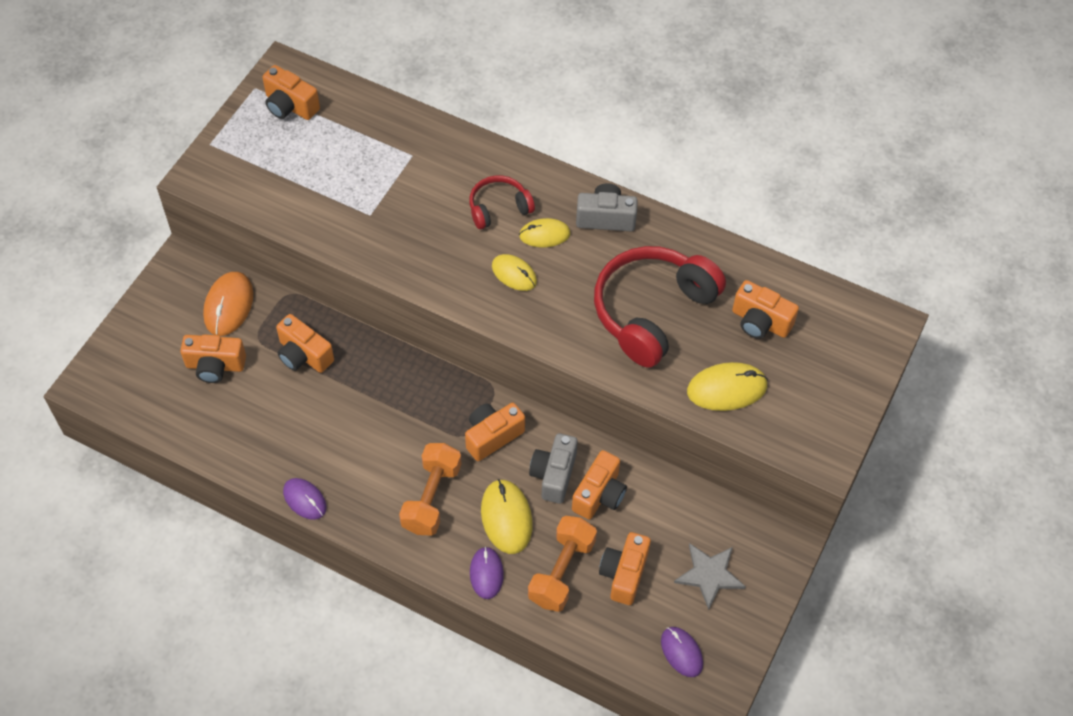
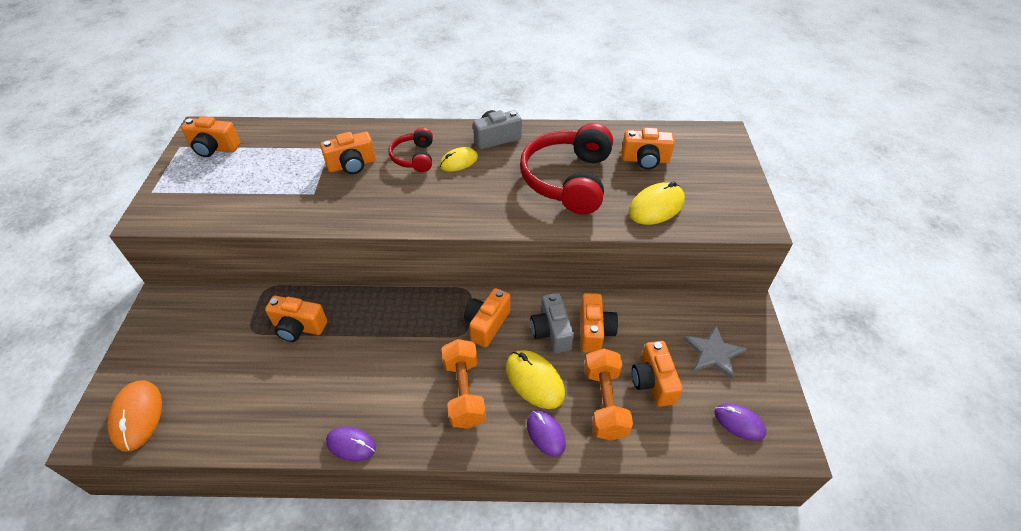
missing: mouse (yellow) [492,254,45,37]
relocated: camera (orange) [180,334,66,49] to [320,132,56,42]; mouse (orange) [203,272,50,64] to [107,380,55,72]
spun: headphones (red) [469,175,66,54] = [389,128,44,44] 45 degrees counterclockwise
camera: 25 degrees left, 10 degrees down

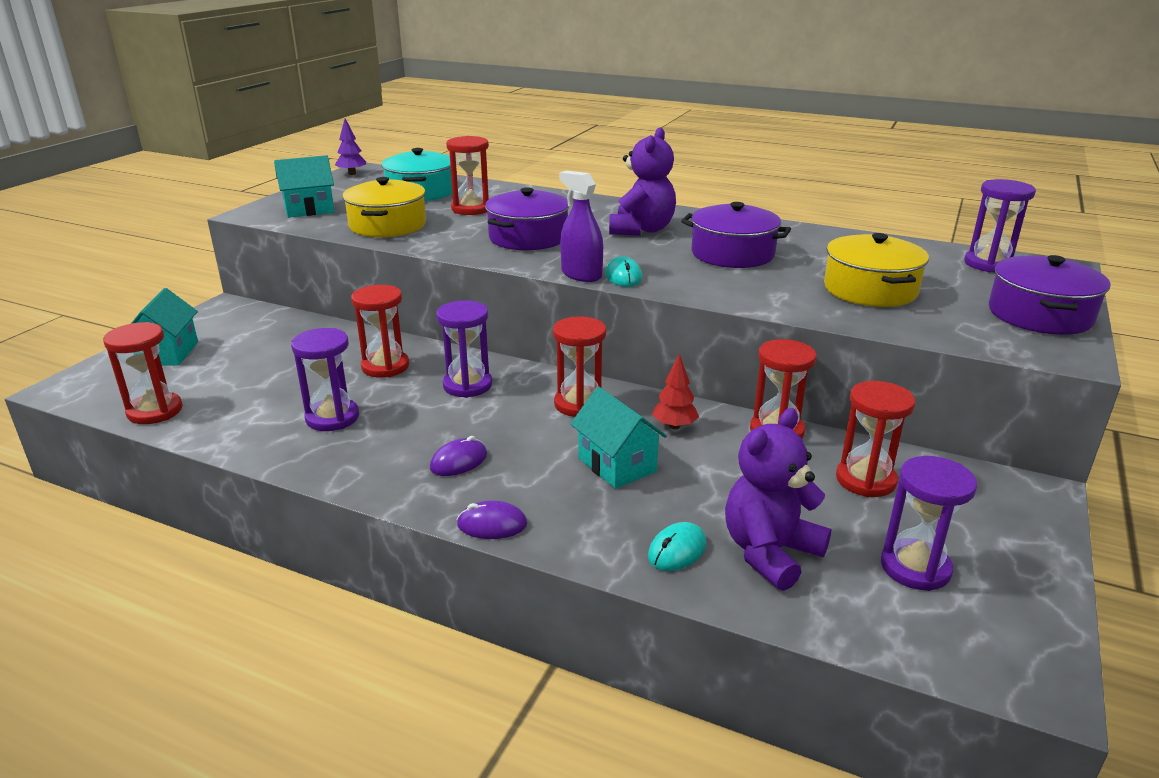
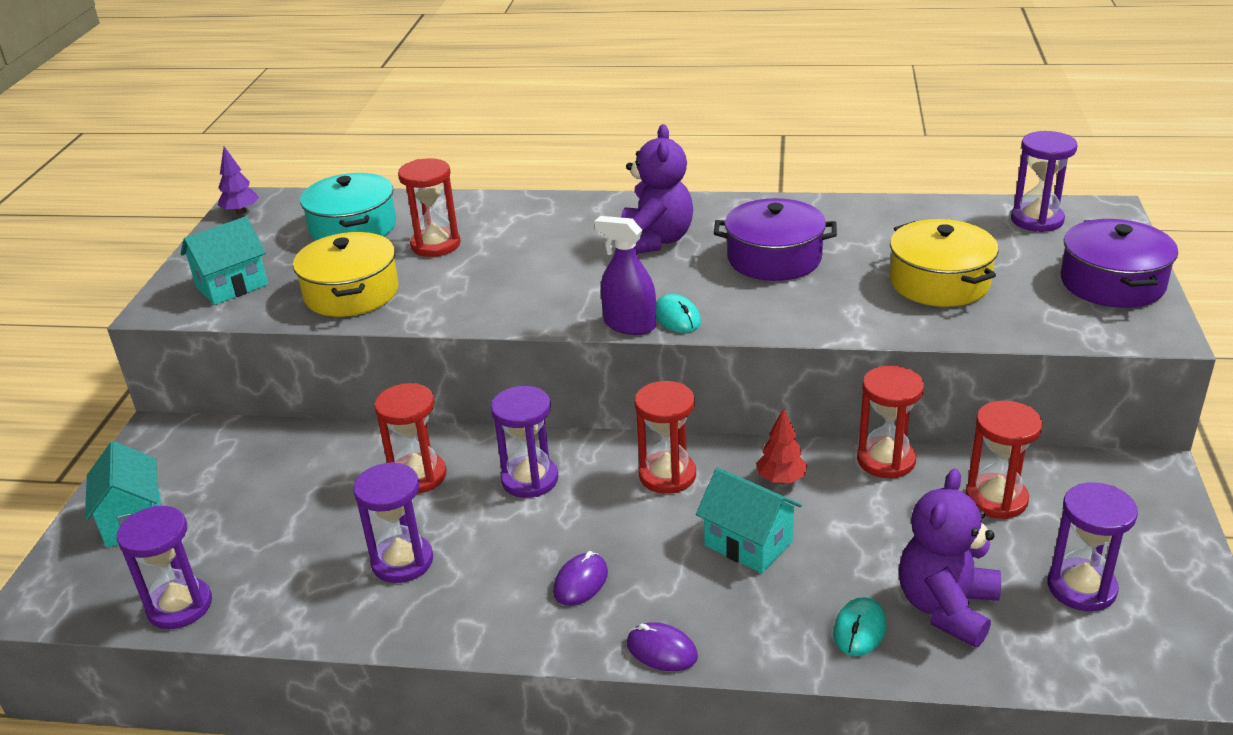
missing: pot (purple) [485,187,84,63]
colour: hourglass (red) [103,322,80,102] to hourglass (purple) [117,506,95,123]
spun: mouse (purple) [457,500,70,39] = [627,622,71,49] 45 degrees clockwise
camera: 15 degrees left, 5 degrees up

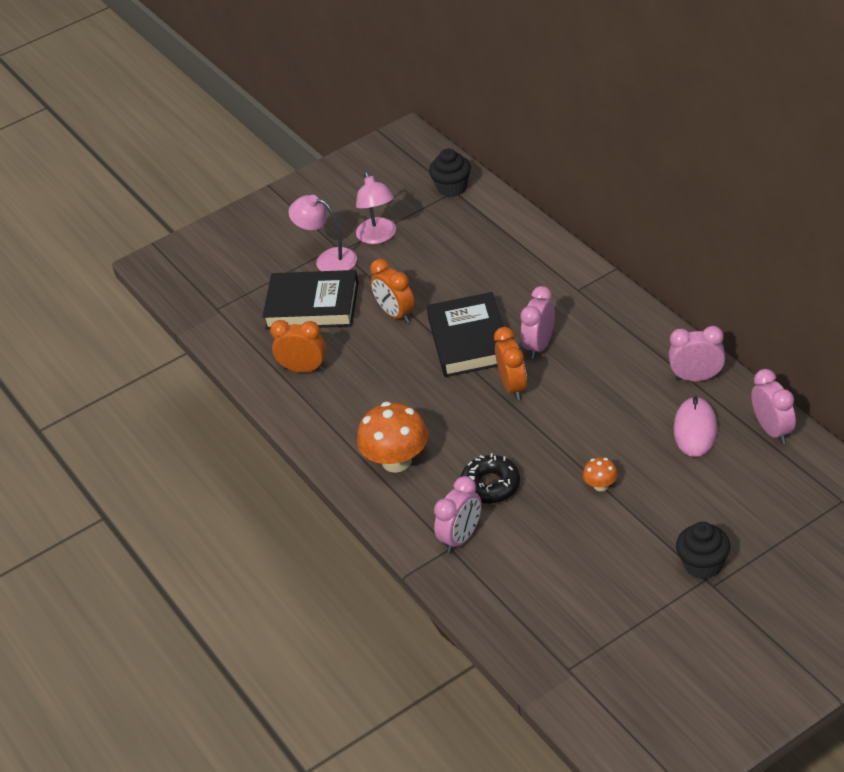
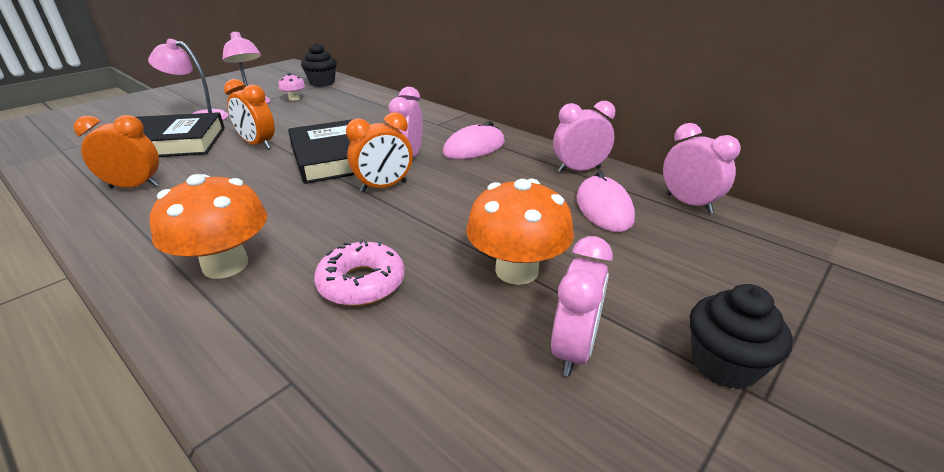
appeared: mushroom (pink) [278,73,27,28]; mouse (pink) [443,121,62,38]
relocated: clock (pink) [434,476,48,77] to [551,236,62,140]
colour: donut (black) [461,453,59,51] to donut (pink) [314,239,91,67]
spun: clock (orange) [494,327,33,73] = [346,112,67,80] 90 degrees clockwise
size: mushroom (orange) [583,457,35,34] = [466,179,108,106] x2.11
camera: 20 degrees left, 10 degrees down

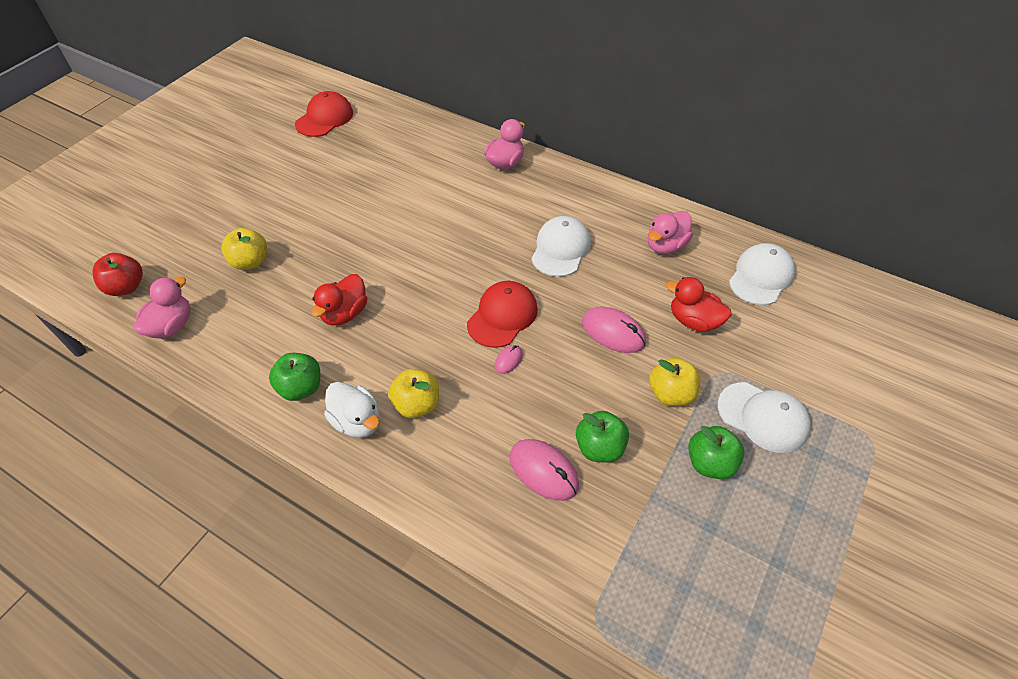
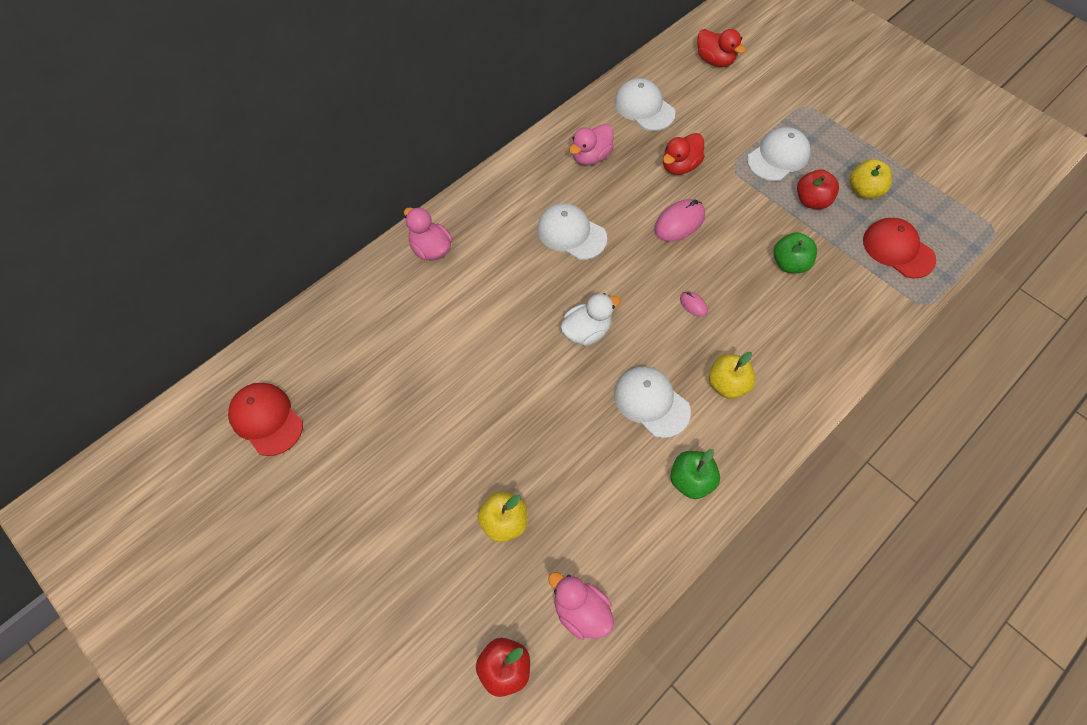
missing: mouse (pink) [510,439,69,62]
appeared: cap (white) [614,366,77,72]
relocated: duck (red) [311,274,56,51] to [697,29,49,38]; duck (white) [324,382,56,56] to [560,293,61,53]; cap (red) [467,281,71,67] to [863,218,73,60]; apple (yellow) [649,358,51,48] to [850,159,42,40]
colour: apple (green) [688,426,56,53] to apple (red) [797,170,42,39]
spun: duck (pink) [648,211,45,43] = [569,124,45,41] 75 degrees clockwise
camera: 75 degrees left, 10 degrees up

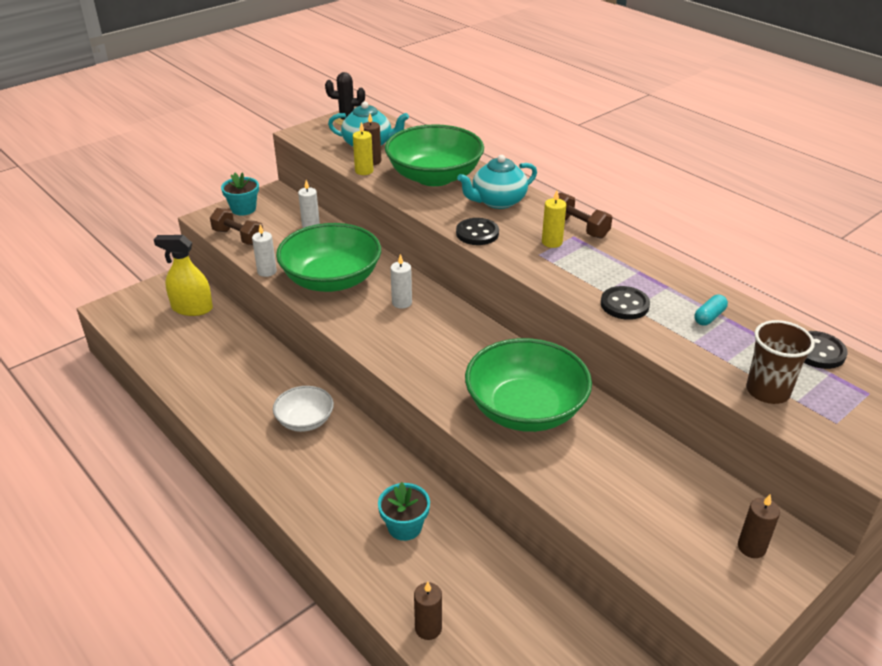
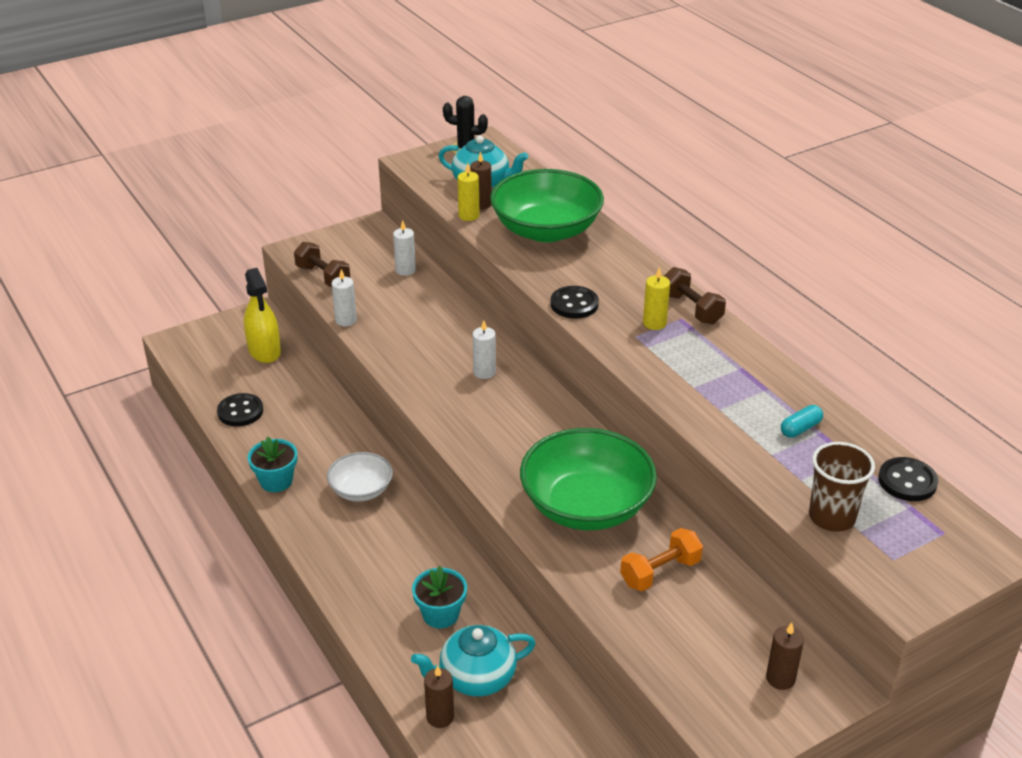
missing: bowl (green) [276,223,105,69]
appeared: dumbbell (orange) [620,528,83,63]
relocated: flower pot (turquoise) [221,172,38,43] to [248,436,49,56]; teapot (turquoise) [457,155,80,54] to [411,625,125,72]; button (black) [601,286,49,34] to [217,393,46,34]
spun: spray bottle (yellow) [154,235,59,81] = [244,268,37,95] 135 degrees counterclockwise
camera: 10 degrees right, 0 degrees up

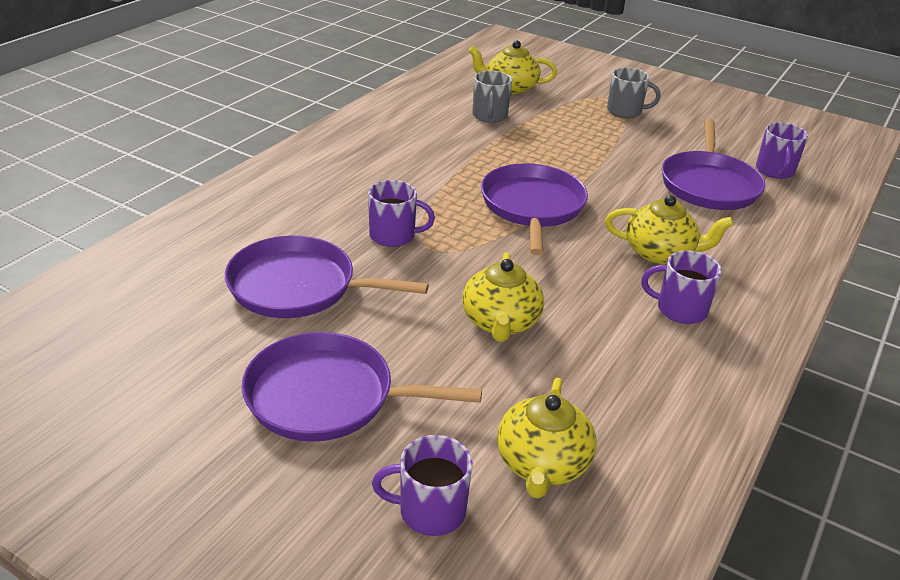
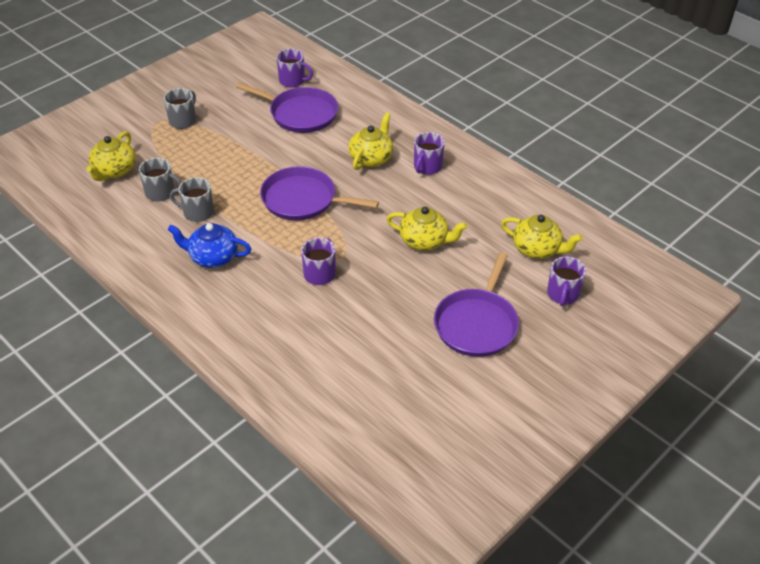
missing: pan (purple) [225,236,204,82]
appeared: teapot (blue) [167,223,84,45]; mug (grey) [170,177,44,45]
camera: 75 degrees left, 10 degrees up

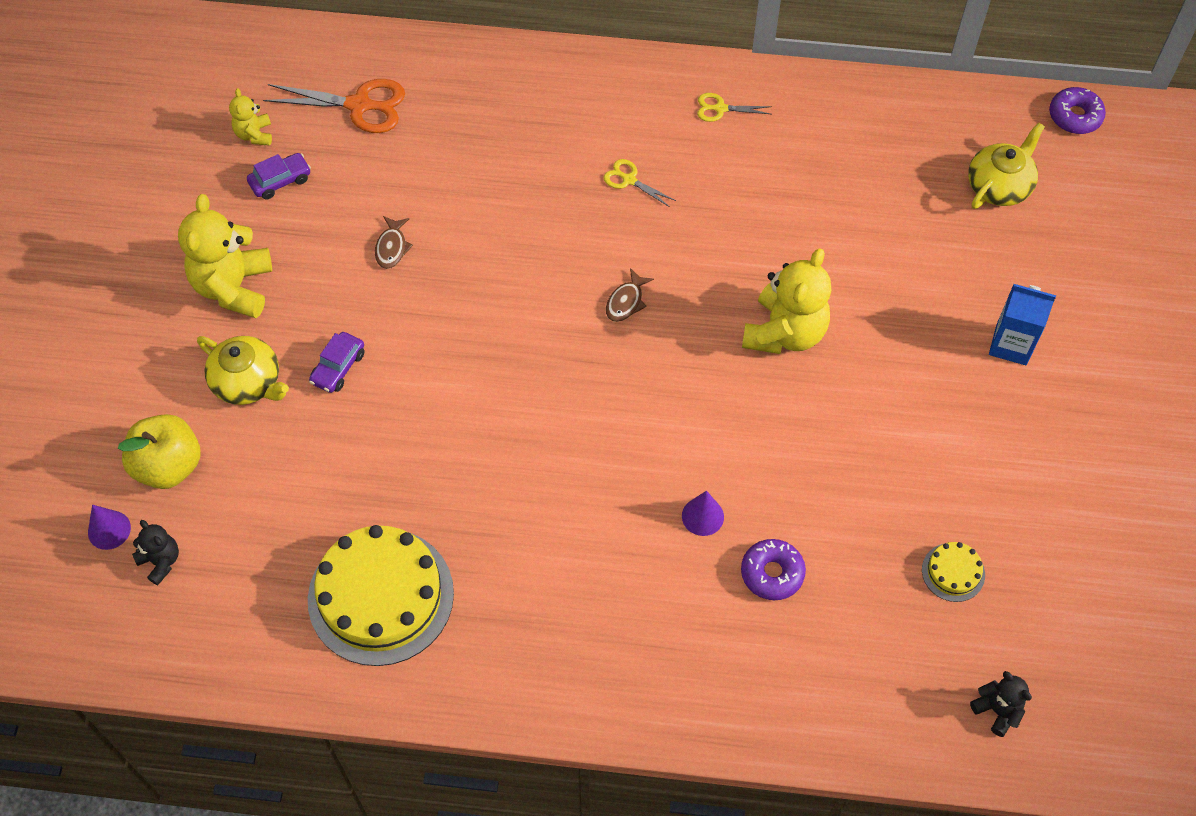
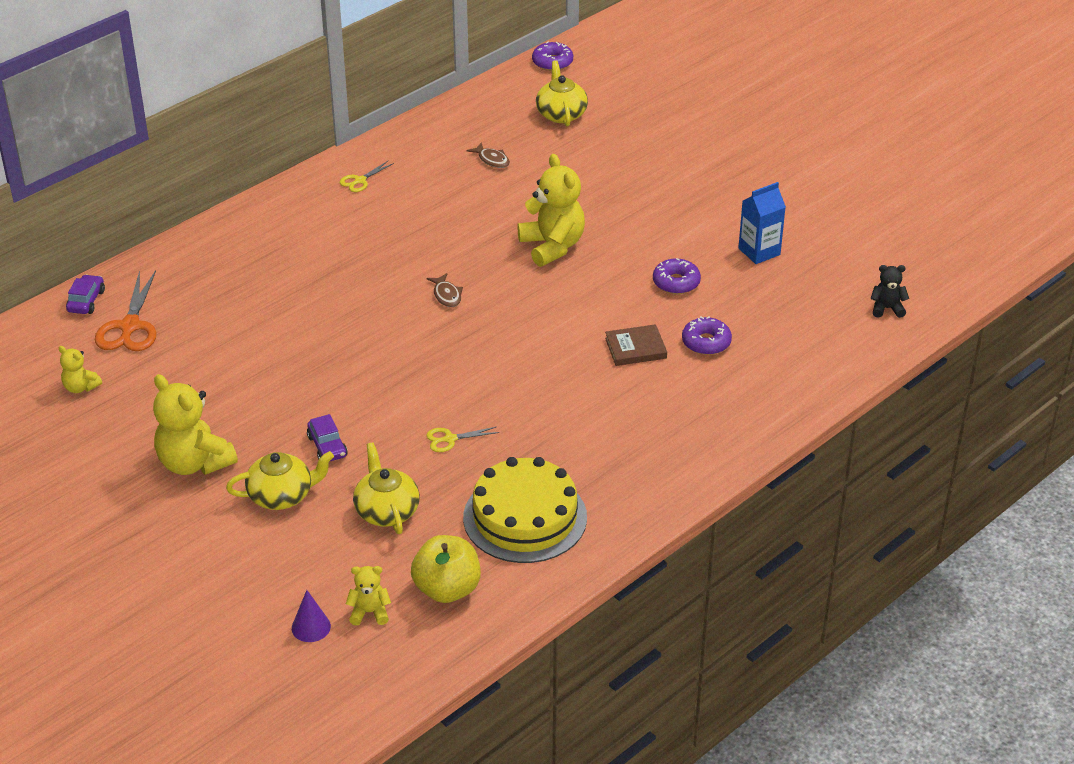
missing: cake (yellow) [922,542,63,60]
appeared: teapot (yellow) [353,442,67,92]; donut (purple) [653,258,48,36]
relocated: apple (yellow) [118,414,82,75] to [411,535,70,68]; car (purple) [247,153,64,47] to [66,274,39,40]; fish (brown) [375,216,38,53] to [466,142,44,26]; scissors (yellow) [603,159,73,48] to [426,426,73,26]; carton (blue) [989,284,67,81] to [738,182,48,82]
exchanged: cone (purple) [682,491,42,45] to book (brown) [605,324,62,42]
colour: teddy bear (black) [132,520,47,65] to teddy bear (yellow) [346,566,45,60]
spun: scissors (orange) [263,79,142,54] = [95,270,62,81] 135 degrees clockwise
camera: 50 degrees left, 20 degrees down

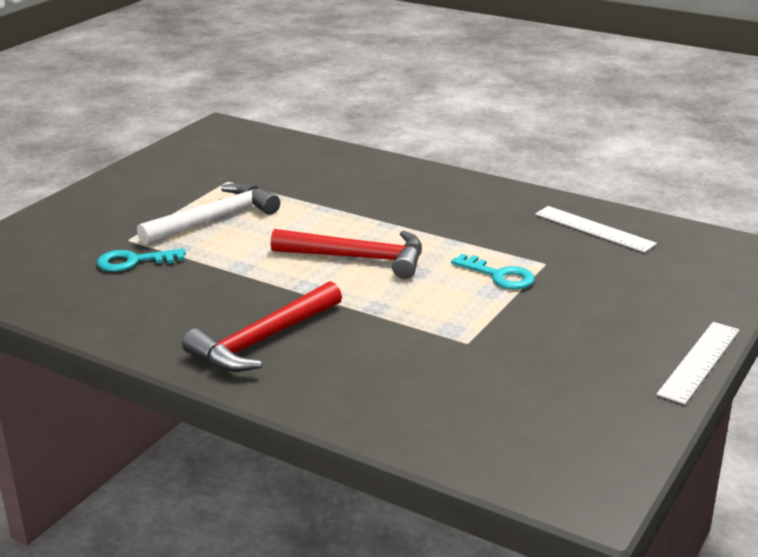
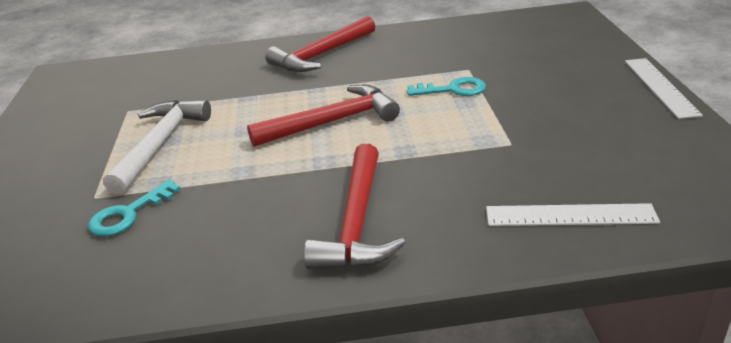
appeared: hammer (red) [265,16,110,56]
relocated: ruler (white) [535,206,122,47] to [486,203,174,23]
camera: 35 degrees left, 5 degrees up

